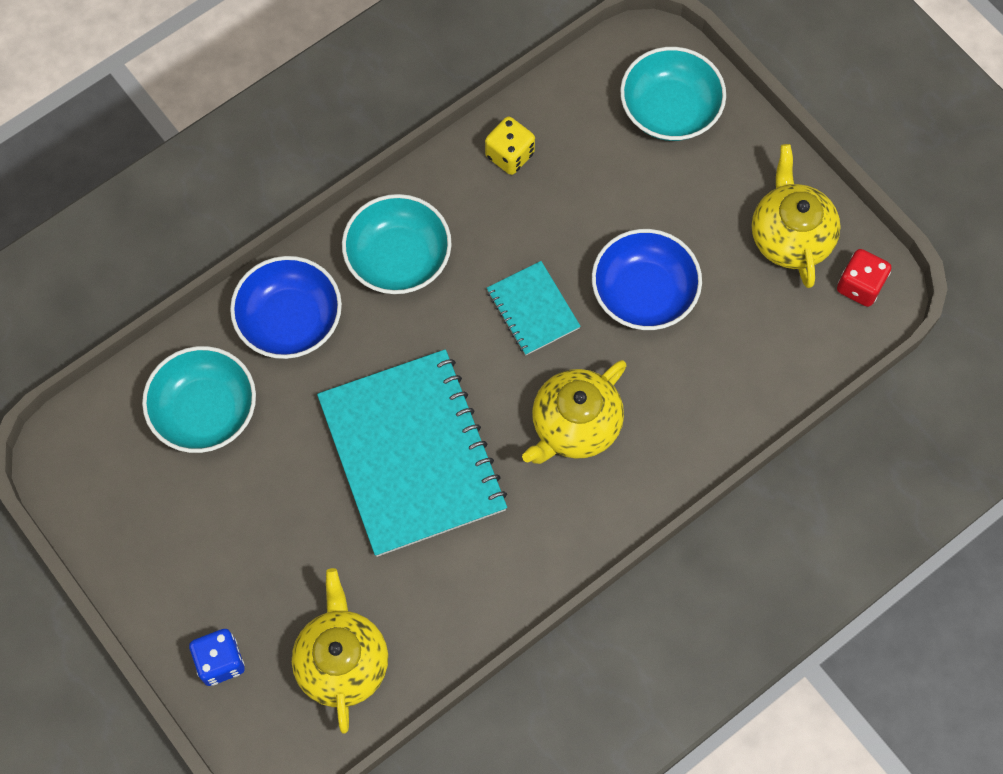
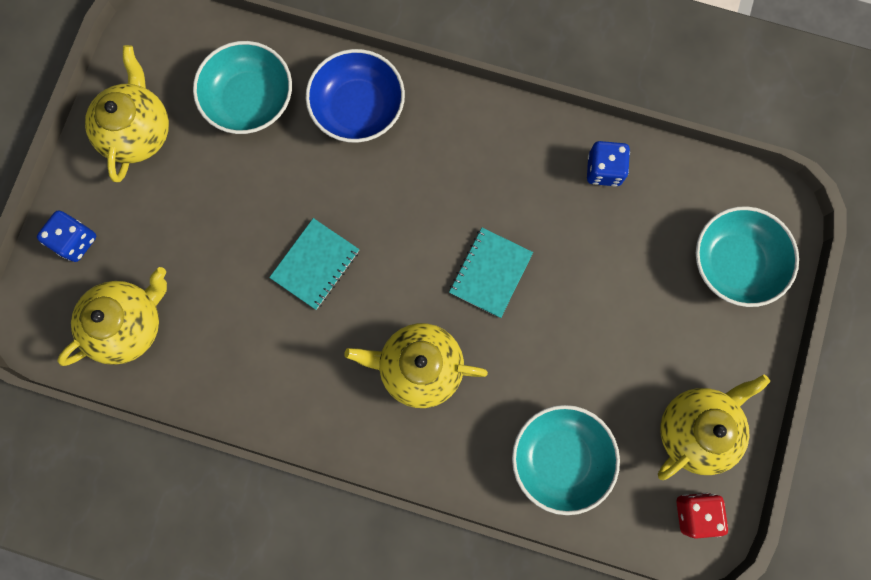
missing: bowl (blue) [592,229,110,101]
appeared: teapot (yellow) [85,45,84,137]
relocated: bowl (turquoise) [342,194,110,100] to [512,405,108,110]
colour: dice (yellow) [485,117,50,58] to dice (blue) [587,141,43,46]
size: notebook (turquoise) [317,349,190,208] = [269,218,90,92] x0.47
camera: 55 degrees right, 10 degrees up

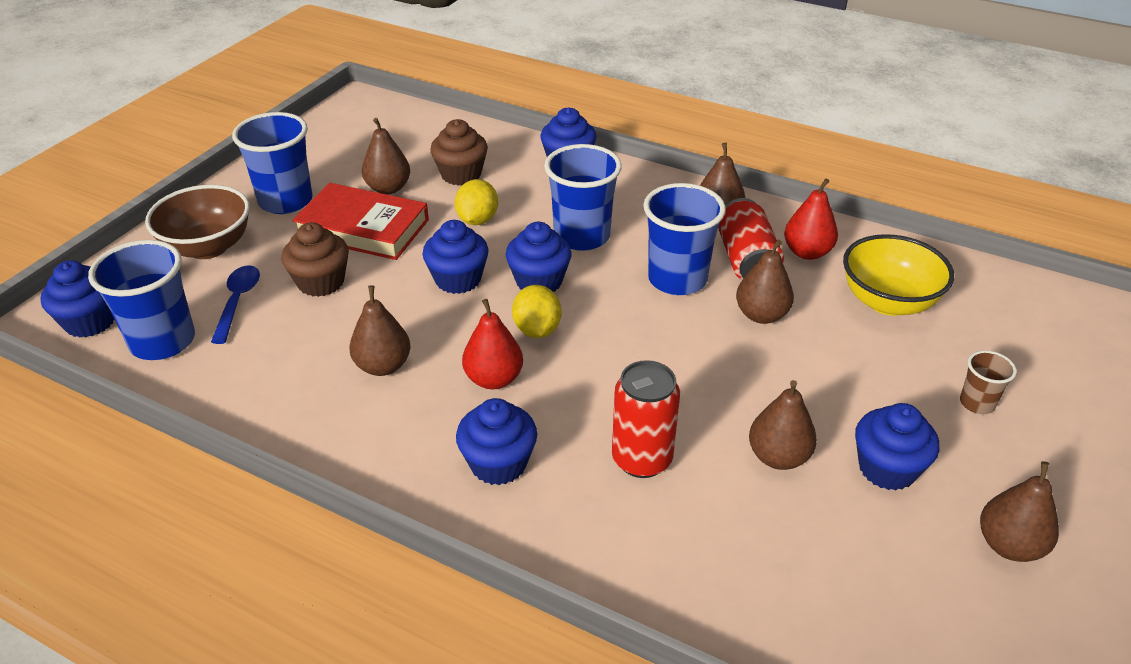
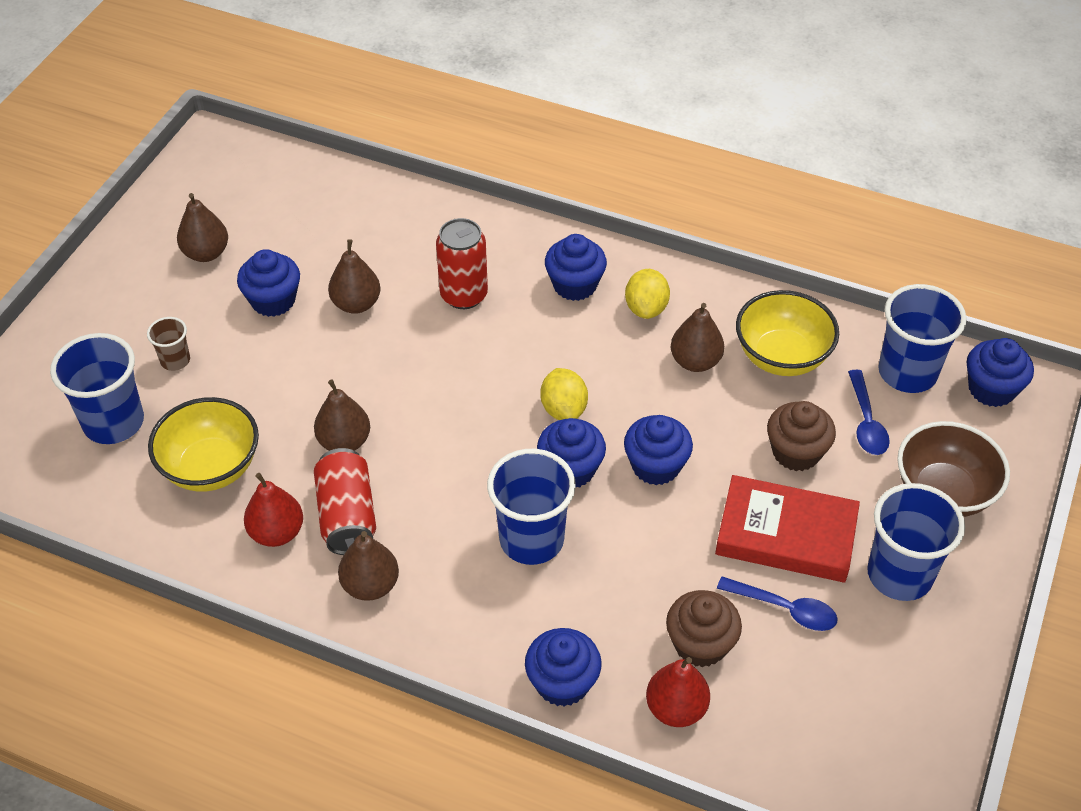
appeared: bowl (yellow) [736,290,103,86]
relocated: lemon (yellow) [455,179,43,46] to [625,269,45,50]; pear (red) [462,299,61,90] to [646,657,64,70]; cup (blue) [643,183,83,112] to [50,333,94,111]
exchanged: pear (brown) [362,118,48,76] to spoon (blue) [717,576,121,55]
camera: 175 degrees right, 10 degrees up

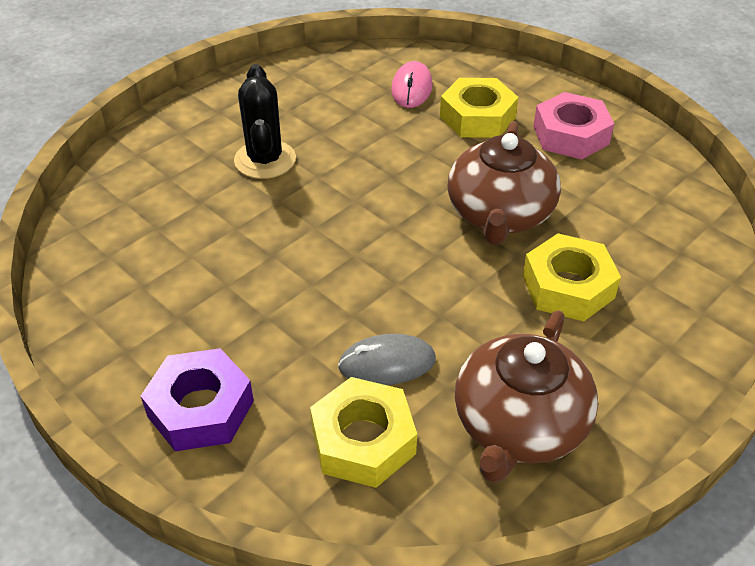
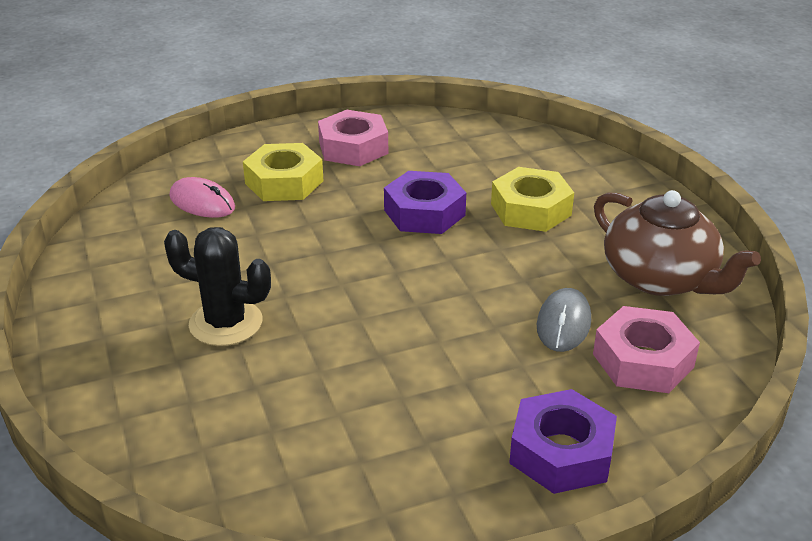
exchanged: teapot (brown) [448,121,113,124] to nut (purple) [384,171,82,63]
colour: nut (yellow) [310,377,107,111] to nut (pink) [593,306,107,87]
camera: 65 degrees left, 10 degrees down

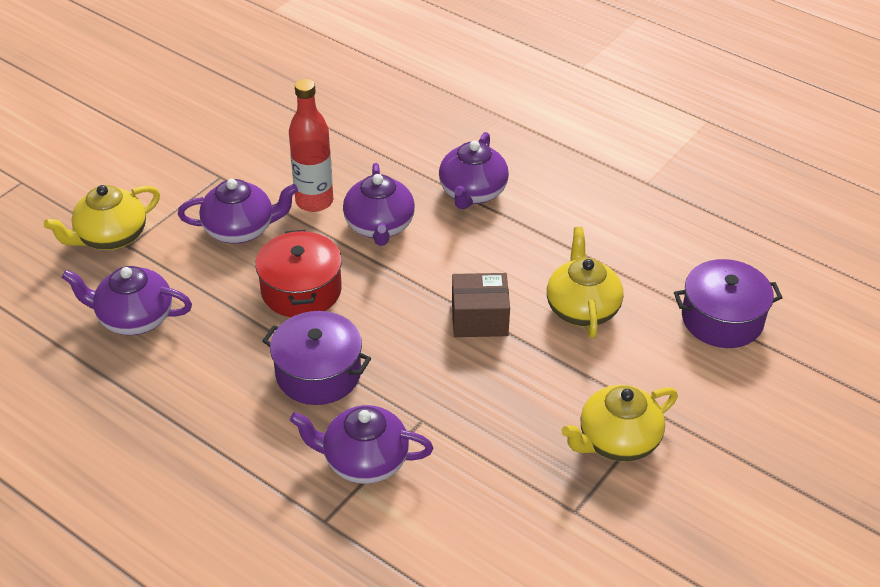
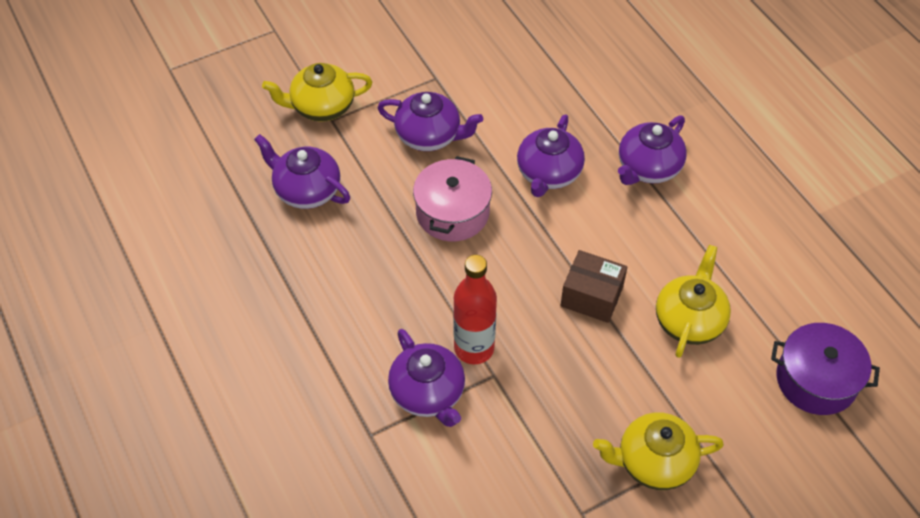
missing: pot (purple) [262,311,109,94]
relocated: bottle (red) [289,79,44,133] to [453,255,44,109]
colour: pot (red) [255,230,87,87] to pot (pink) [413,156,79,85]
spun: teapot (purple) [290,405,143,79] = [388,329,77,98] 150 degrees counterclockwise
camera: 25 degrees right, 10 degrees up

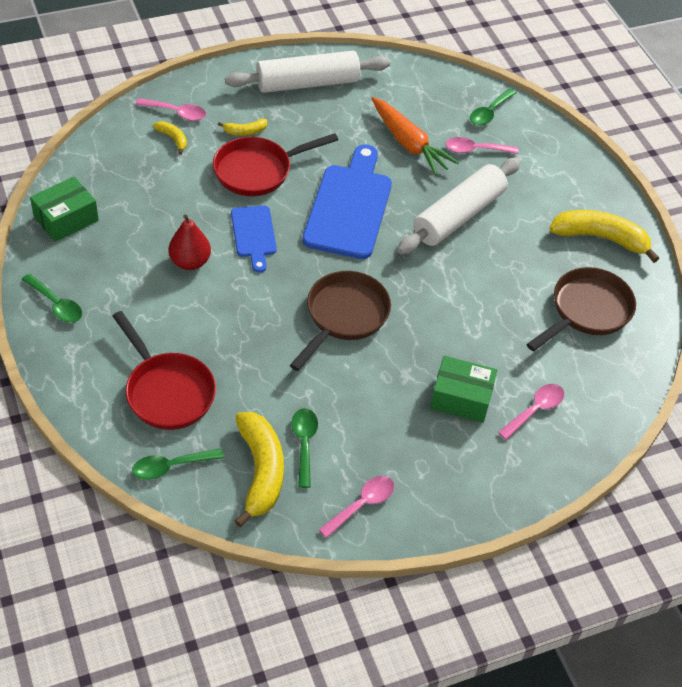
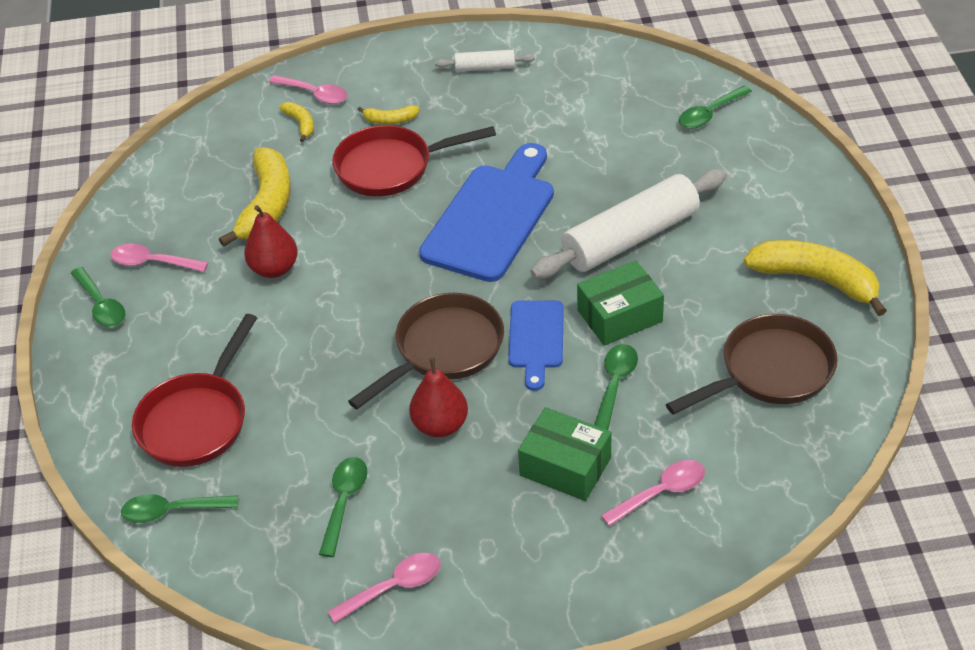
missing: carrot (orange) [371,97,88,78]
appeared: pear (red) [409,357,59,80]; spoon (green) [594,344,44,86]
relocated: box (green) [30,176,69,66] to [577,260,87,86]; cutting board (blue) [231,205,46,68] to [508,300,56,91]; banana (yellow) [235,412,49,115] to [219,147,72,100]; spoon (pink) [446,137,72,17] to [110,244,98,28]
spun: pan (red) [113,311,103,119] = [132,314,125,153] 45 degrees clockwise
size: rolling pin (white) [225,51,165,42] = [435,50,100,22] x0.48
camera: 20 degrees right, 5 degrees down

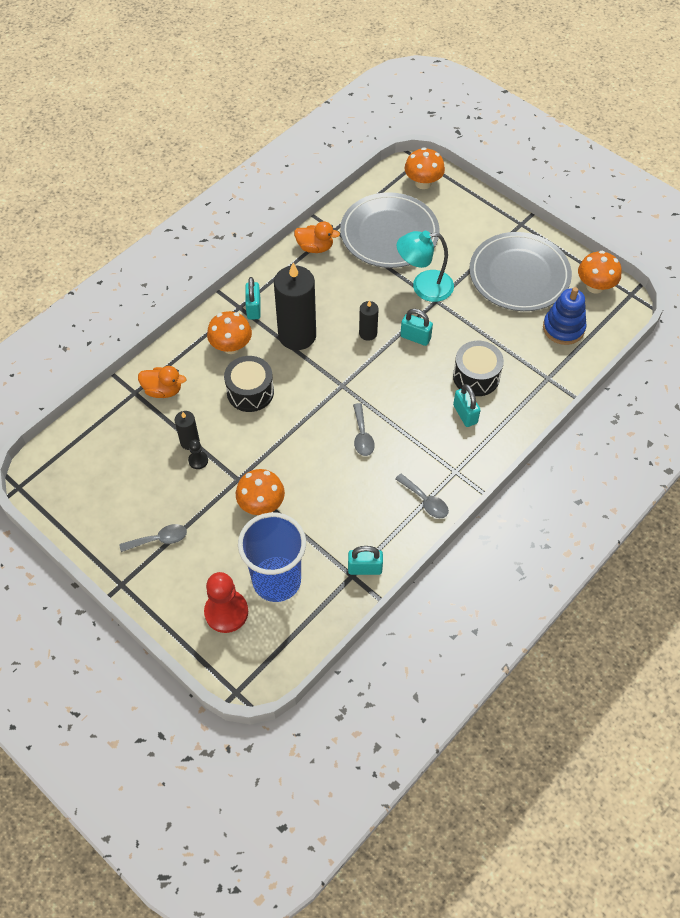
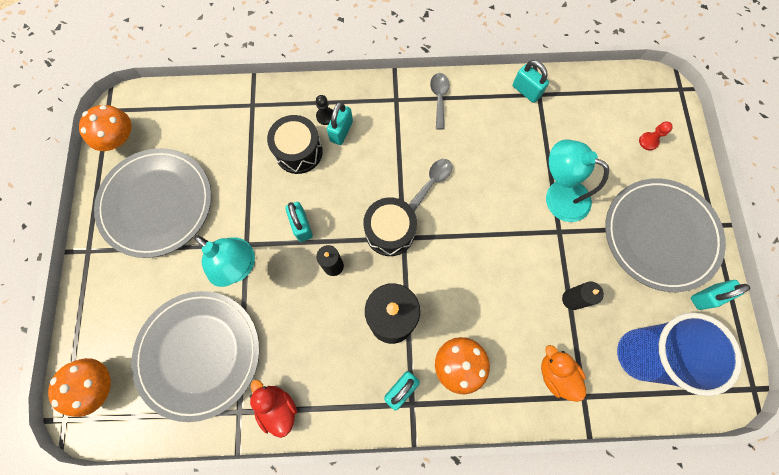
missing: stacking toy (blue) [543,287,43,58]
appeared: padlock (turquoise) [691,280,59,30]
relocated: pawn (black) [188,440,20,29] to [316,95,17,30]; drum (black) [224,356,50,56] to [363,197,54,59]; cup (blue) [238,512,68,90] to [617,312,125,84]
exchanged: spoon (grey) [119,524,68,28] to plate (grey) [605,178,121,114]; mushroom (orange) [236,469,49,46] to lamp (turquoise) [546,139,63,83]
colour: duck (orange) [294,221,46,32] to duck (red) [250,380,47,58]
size: pawn (red) [204,572,44,61] = [639,121,34,30] x0.49
camera: 135 degrees left, 15 degrees up

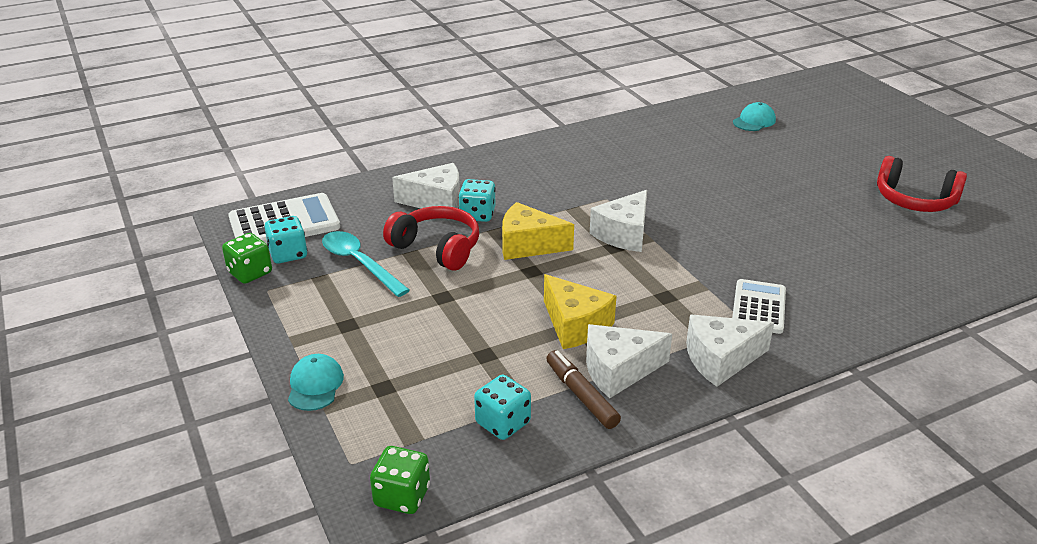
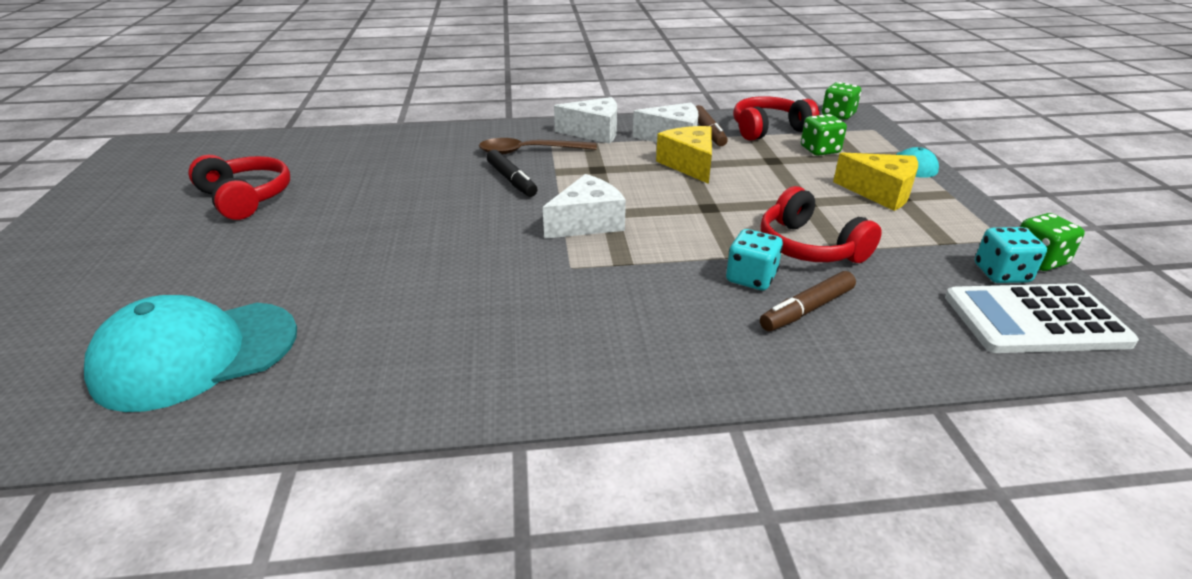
missing: spoon (turquoise) [322,231,88,66]
appeared: marker (black) [486,150,52,47]; dice (green) [801,114,46,42]
relocated: cheese (yellow) [502,202,72,58] to [833,152,85,59]
exchanged: cheese (white) [392,163,68,46] to marker (brown) [760,271,96,60]; dice (turquoise) [474,375,57,65] to headphones (red) [733,96,86,45]; calculator (white) [732,279,54,55] to spoon (brown) [479,138,118,16]
size: cap (turquoise) [733,102,43,29] = [84,295,213,117] x2.10
camera: 160 degrees left, 0 degrees up

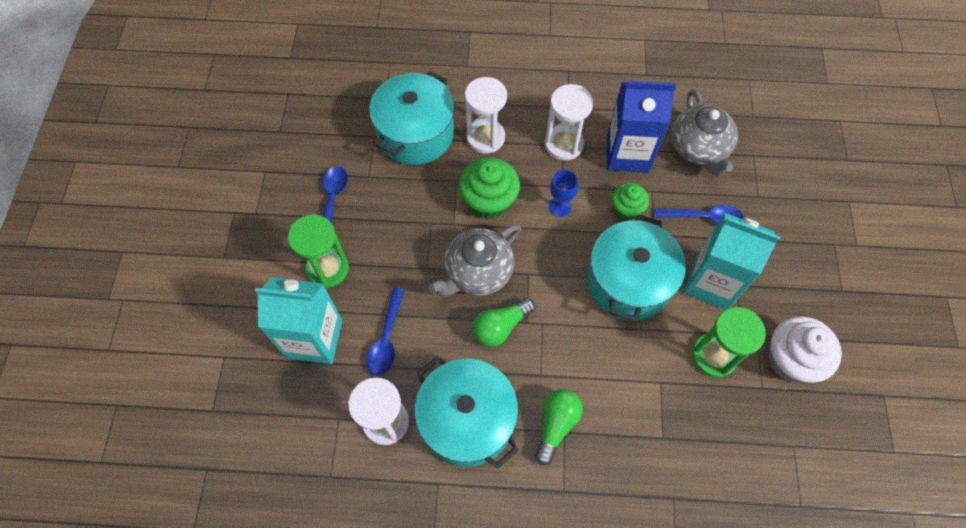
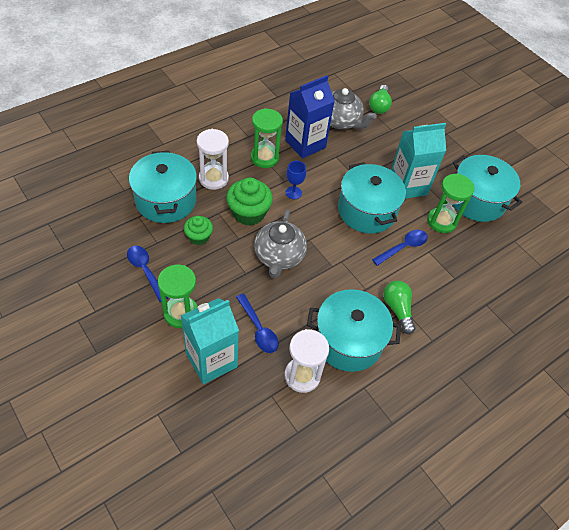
relocated: light bulb (green) [472,298,63,49] to [369,85,23,29]; cupcake (green) [612,183,37,37] to [184,216,29,29]; spoon (blue) [654,205,90,19] to [372,230,56,36]
exchanged: cupcake (white) [768,316,74,67] to pot (turquoise) [453,155,69,67]
colour: hourglass (white) [545,84,48,77] to hourglass (green) [251,108,32,60]
camera: 45 degrees left, 10 degrees down

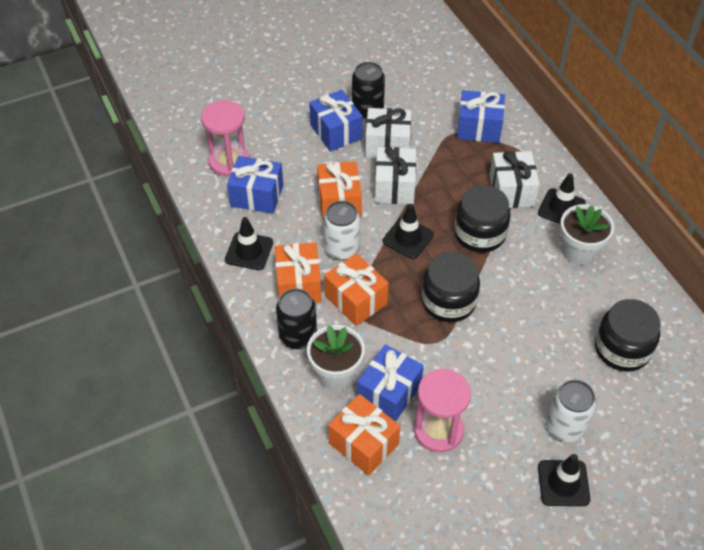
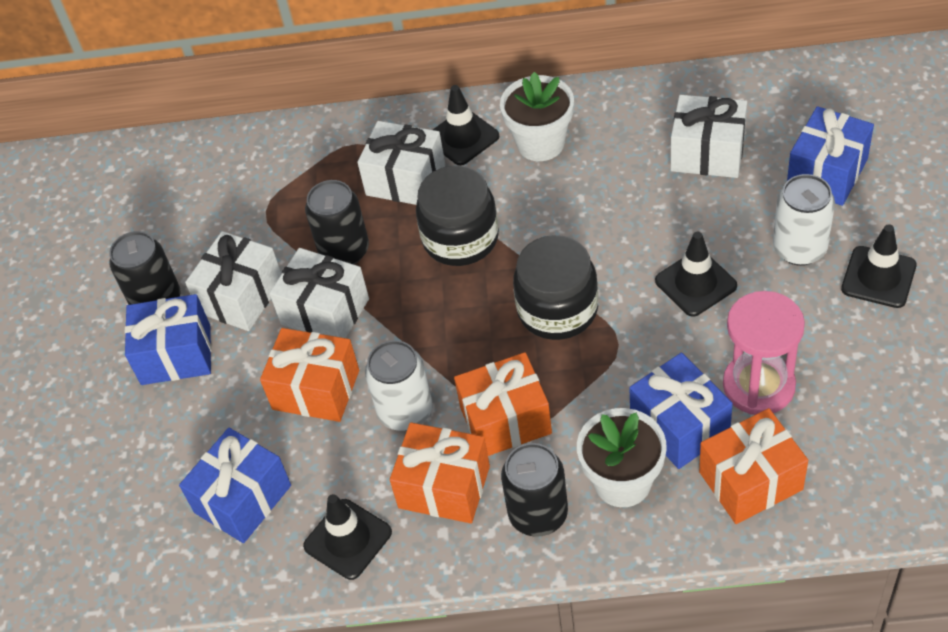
missing: hourglass (pink) [201,100,49,76]
appeared: can (black) [305,180,64,85]
relocated: traffic cone (black) [382,204,52,55] to [655,232,82,85]; gift (blue) [457,90,48,53] to [787,106,87,100]
exchanged: jar (black) [595,299,66,73] to gift (white) [670,95,77,83]
camera: 60 degrees left, 0 degrees up

